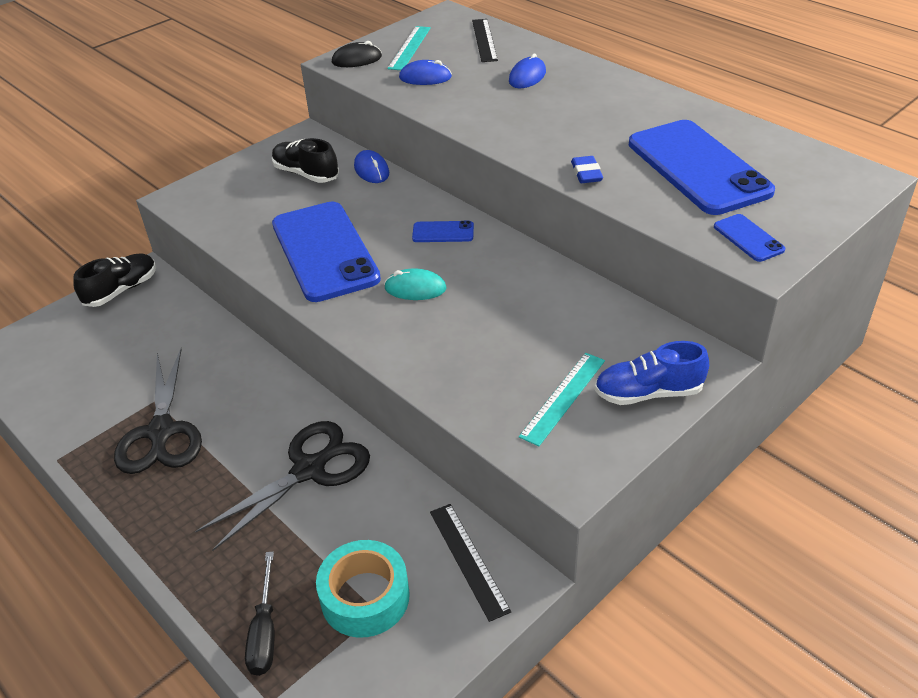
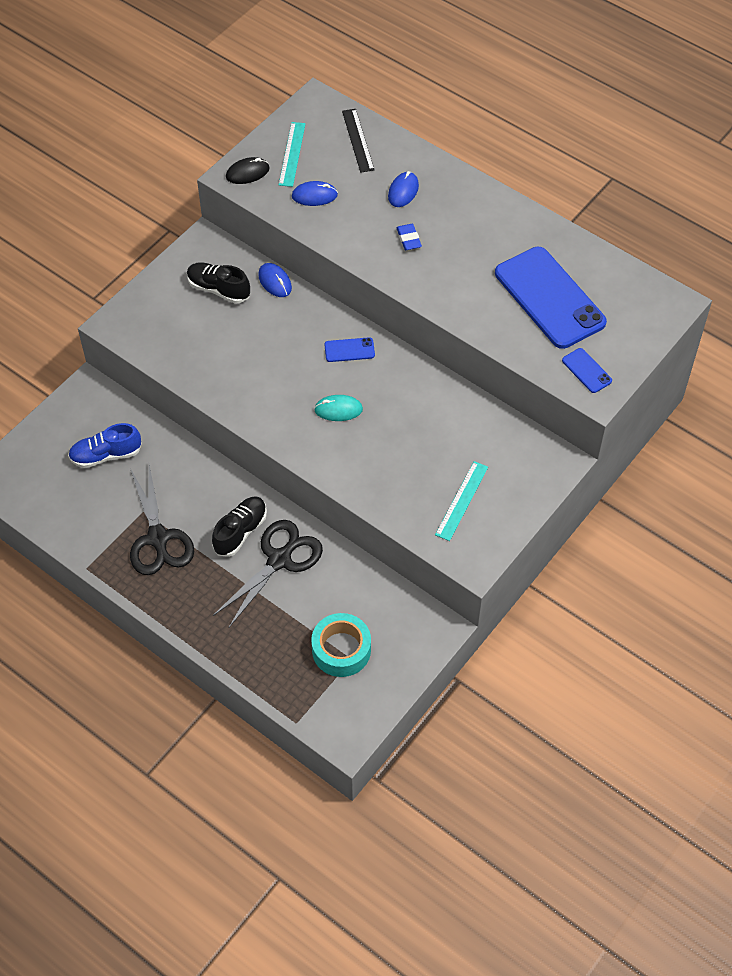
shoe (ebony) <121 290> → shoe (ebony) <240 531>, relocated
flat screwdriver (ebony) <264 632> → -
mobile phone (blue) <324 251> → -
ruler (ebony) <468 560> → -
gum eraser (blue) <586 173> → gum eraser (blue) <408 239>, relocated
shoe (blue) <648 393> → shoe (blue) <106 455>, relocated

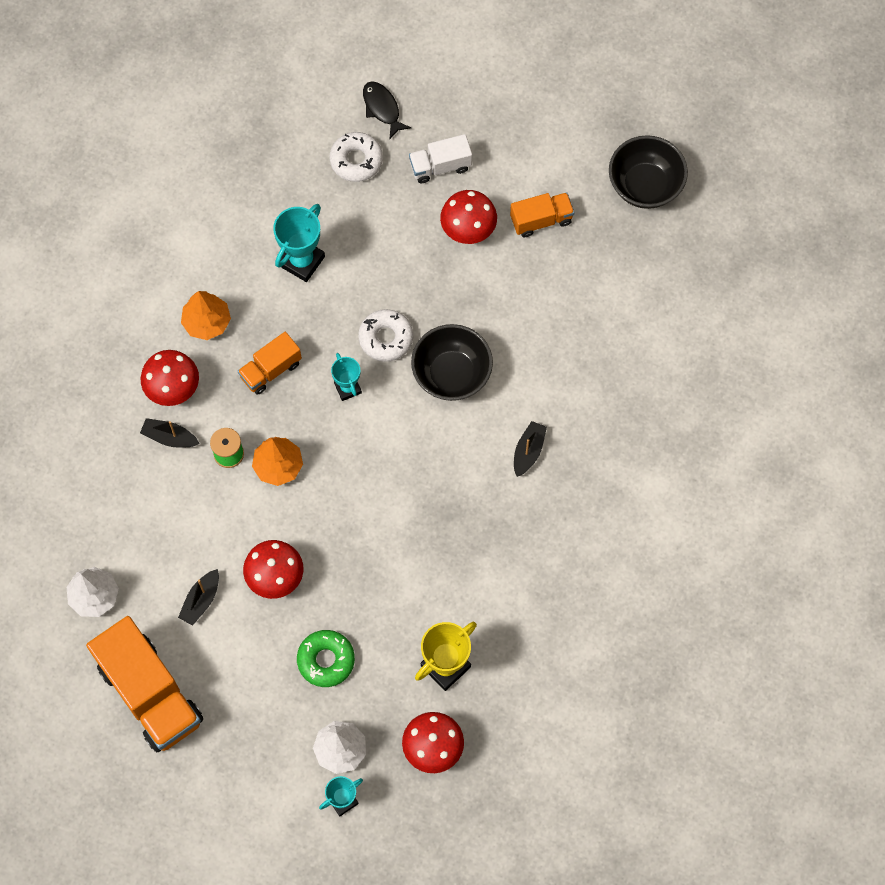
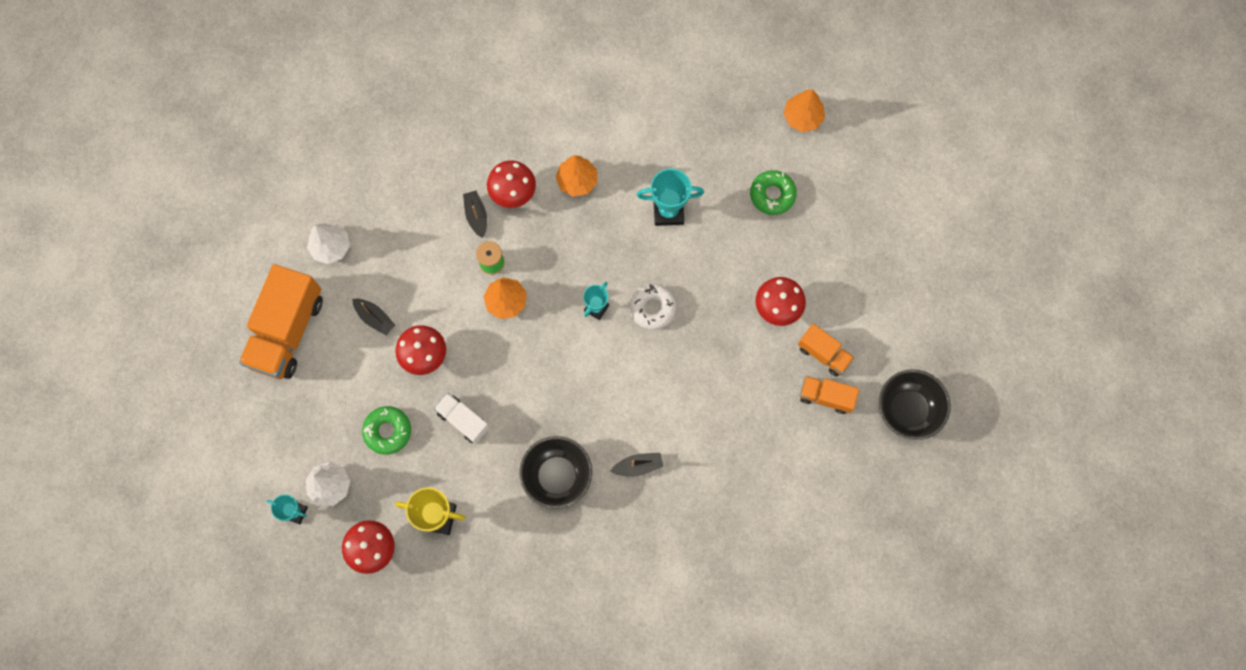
toy boat (ebony) <201 600> → toy boat (ebony) <375 318>, 135 degrees counterclockwise
truck (orange-coloured) <271 370> → truck (orange-coloured) <825 397>, relocated
doughnut (pure white) <356 160> → doughnut (green) <772 195>
fish figure (ebony) <382 108> → -
truck (pure white) <440 166> → truck (pure white) <463 420>, relocated
bowl (ebony) <451 374> → bowl (ebony) <557 476>, relocated
- → toy tree (orange-coloured) <802 117>

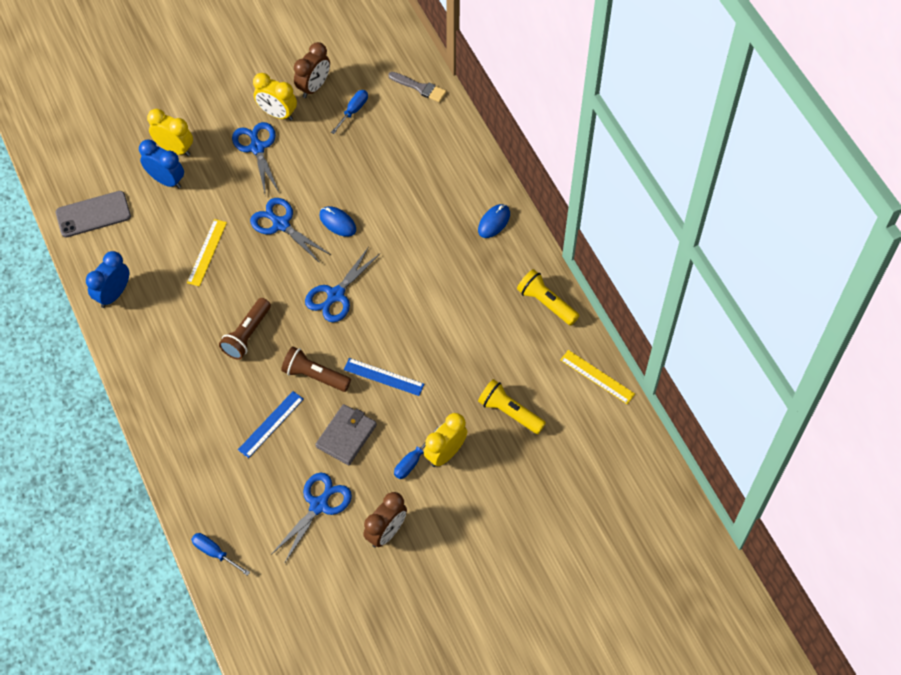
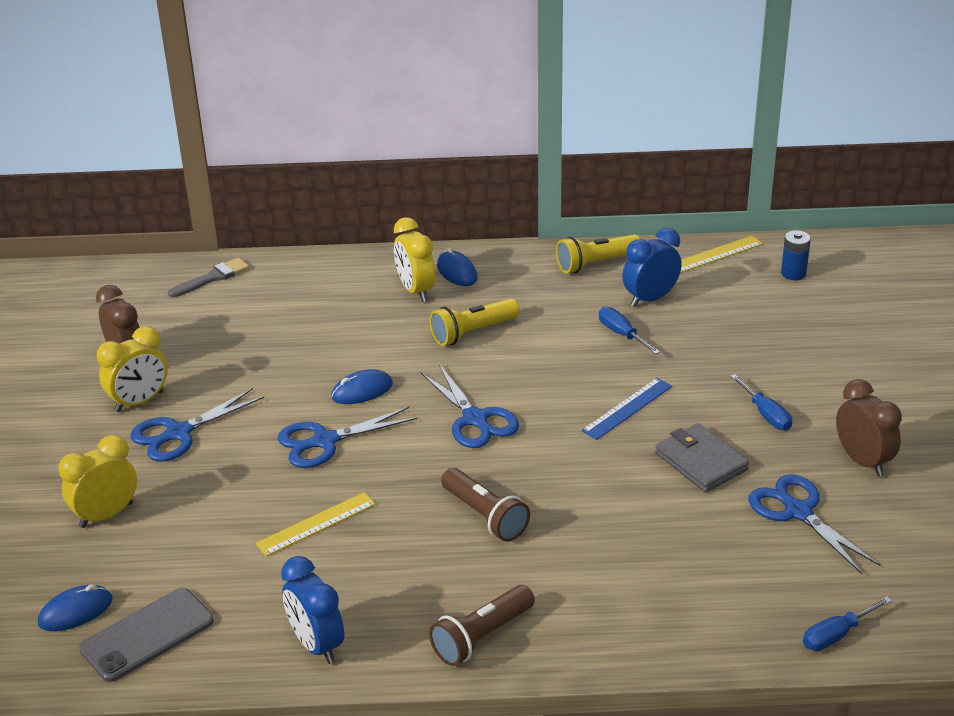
mobile phone (gray) <93 214> → mobile phone (gray) <147 635>, 45 degrees clockwise
alarm clock (blue) <166 180> → alarm clock (blue) <650 299>, relocated
ruler (golden) <207 252> → ruler (golden) <316 524>, 75 degrees counterclockwise
pair of scissors (blue) <257 147> → pair of scissors (blue) <178 433>, 45 degrees counterclockwise
ruler (blue) <271 424> → -
torch (brown) <314 376> → torch (brown) <481 637>, relocated
flat screwdriver (blue) <353 111> → flat screwdriver (blue) <622 334>, relocated
alarm clock (golden) <445 453> → alarm clock (golden) <415 290>, relocated
torch (golden) <509 412> → torch (golden) <472 332>, relocated
- → mouse (blue) <76 611>
- → AA battery (blue) <793 273>

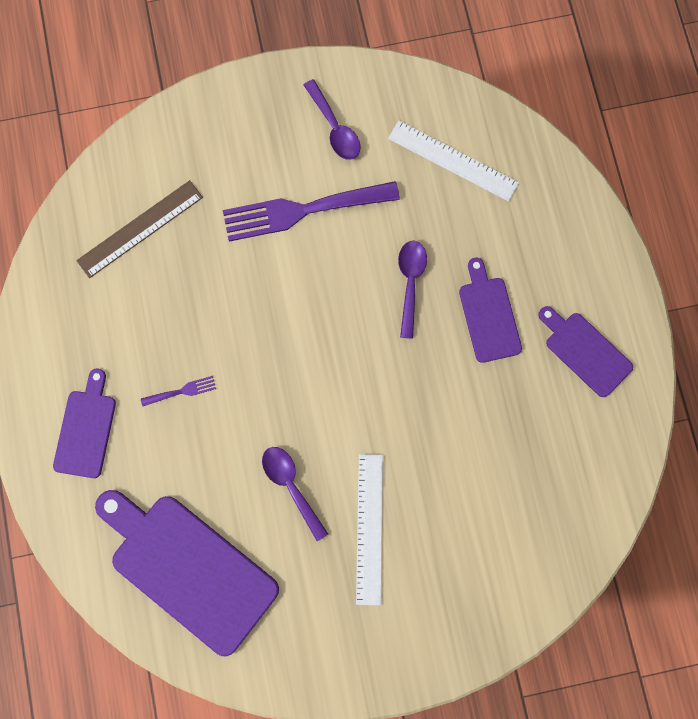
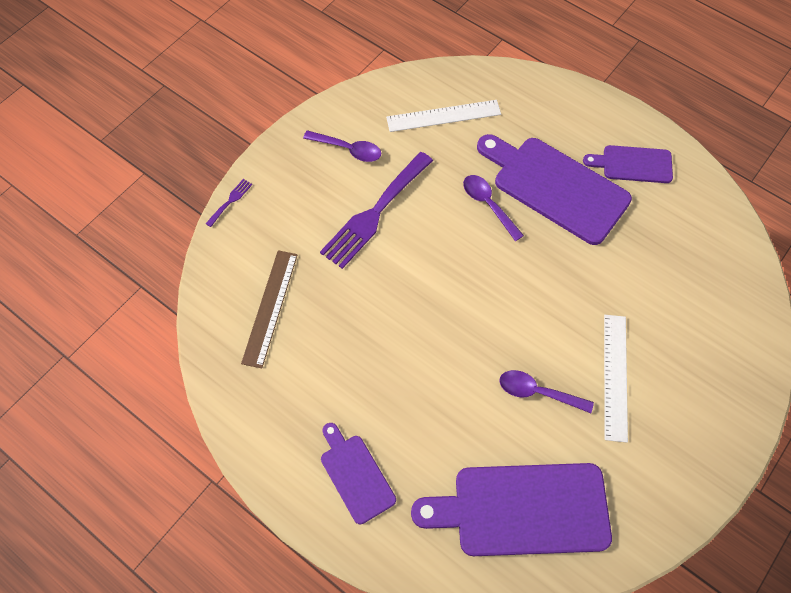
table fork (purple) <182 391> → table fork (purple) <230 201>, relocated
ruler (pure white) <369 528> → ruler (pure white) <615 376>, 45 degrees clockwise
cutting board (purple) <488 315> → cutting board (purple) <555 187>, x1.82

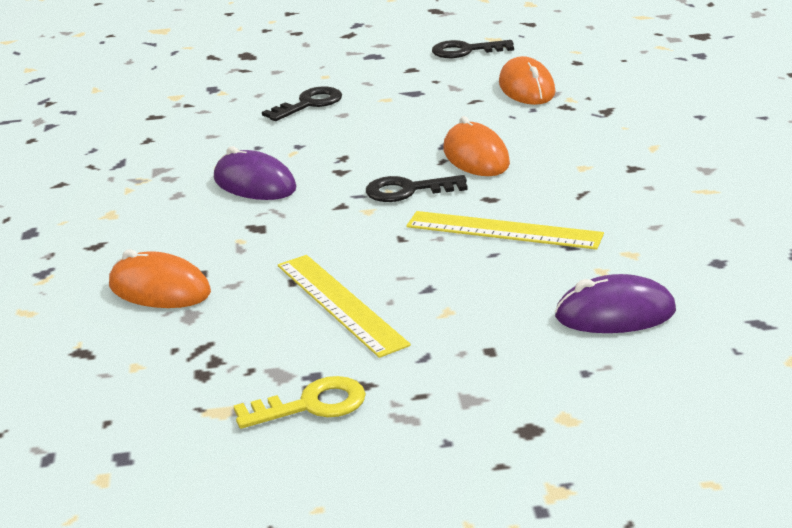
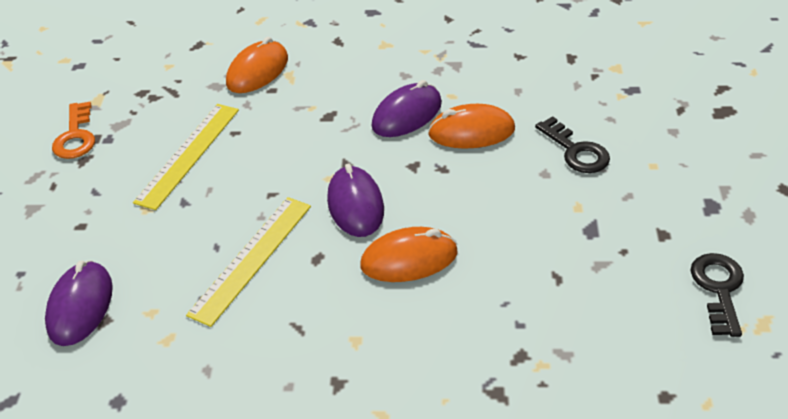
door key (golden) <311 405> → door key (orange-coloured) <76 136>
ruler (golden) <340 304> → ruler (golden) <188 154>, 45 degrees counterclockwise
door key (ebony) <408 190> → mouse (purple) <355 205>
mouse (orange-coloured) <526 88> → mouse (orange-coloured) <471 132>, relocated

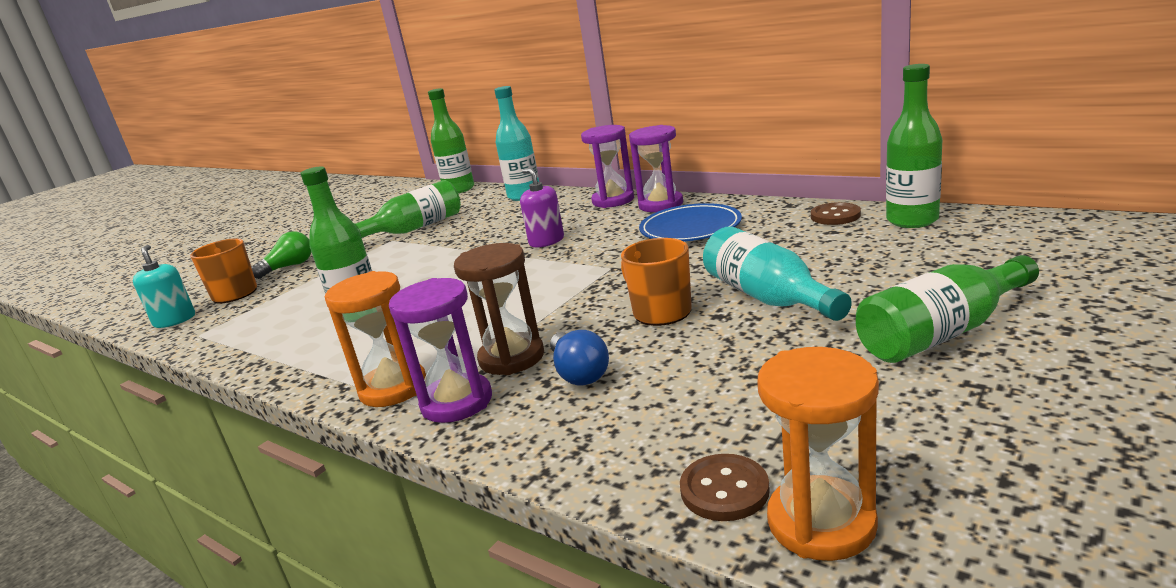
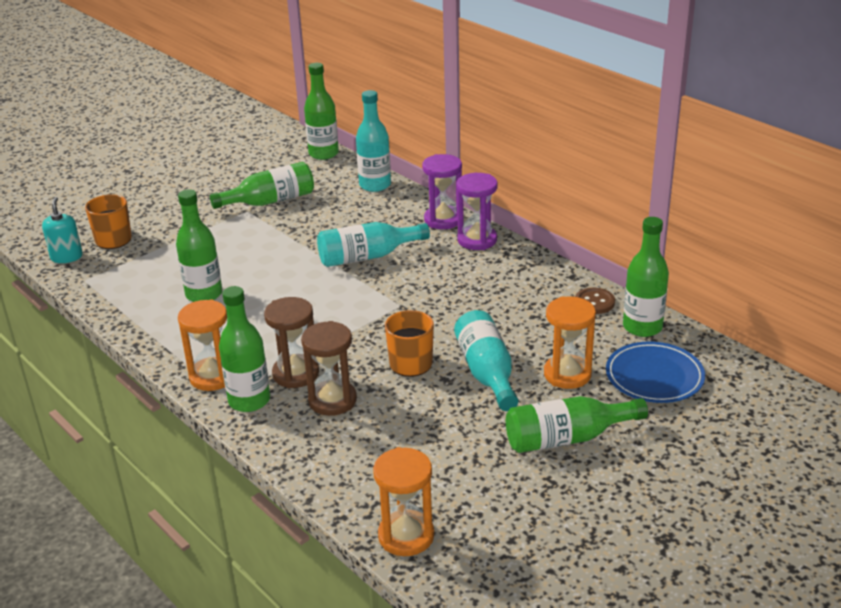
light bulb (green) <289 267> → -
sandglass (purple) <457 402> → flask (green) <249 400>
soap pump (purple) <546 241> → flask (aqua) <367 256>
light bulb (blue) <579 373> → sandglass (brown) <332 400>
plate (blue) <690 228> → plate (blue) <654 376>, relocated
sewing button (brown) <724 490> → -
- → sandglass (orange-coloured) <567 374>

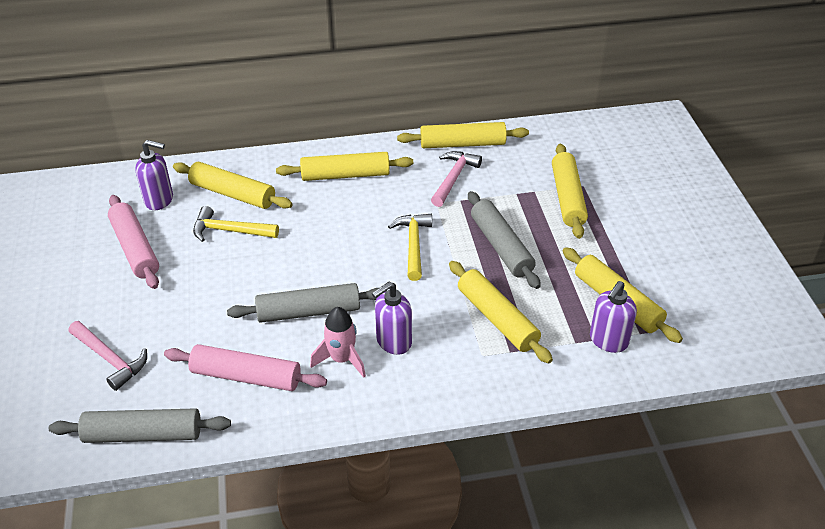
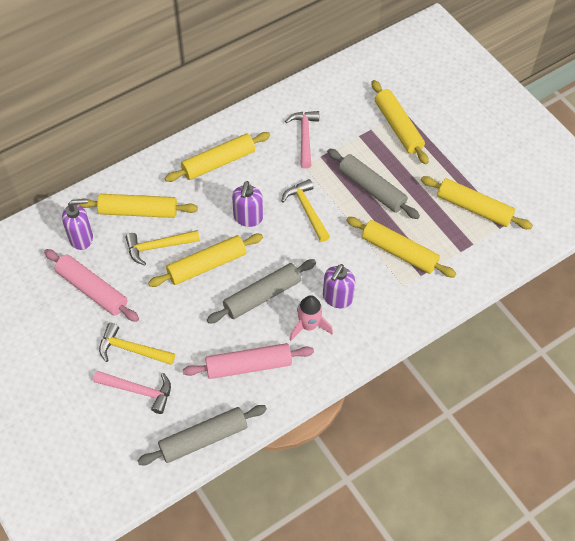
pastry roller (golden) <462 144> → pastry roller (golden) <207 265>, relocated
soap pump (purple) <608 341> → soap pump (purple) <248 218>, relocated
- → hammer (golden) <132 349>

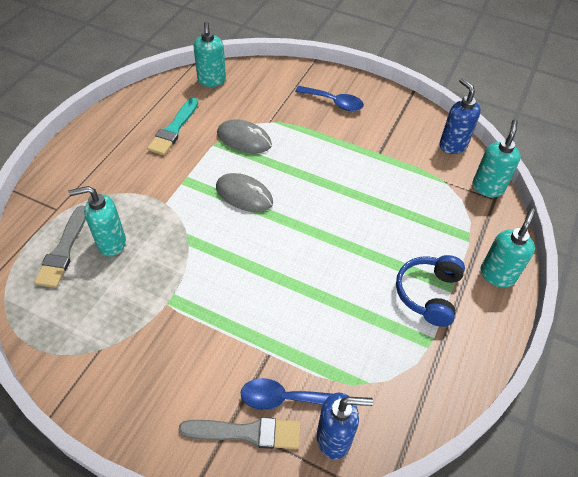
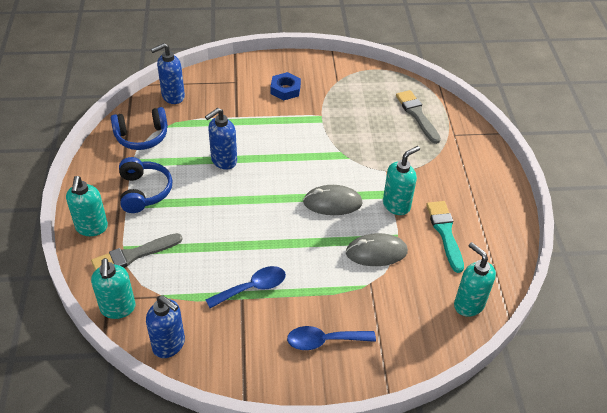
soap pump (aqua) <111 243> → soap pump (aqua) <396 205>, relocated
paint brush (gray) <247 432> → paint brush (gray) <133 255>, relocated
teaspoon (blue) <284 398> → teaspoon (blue) <252 288>, relocated
- → headset (blue) <142 136>
- → soap pump (blue) <223 161>
- → hex nut (blue) <285 89>

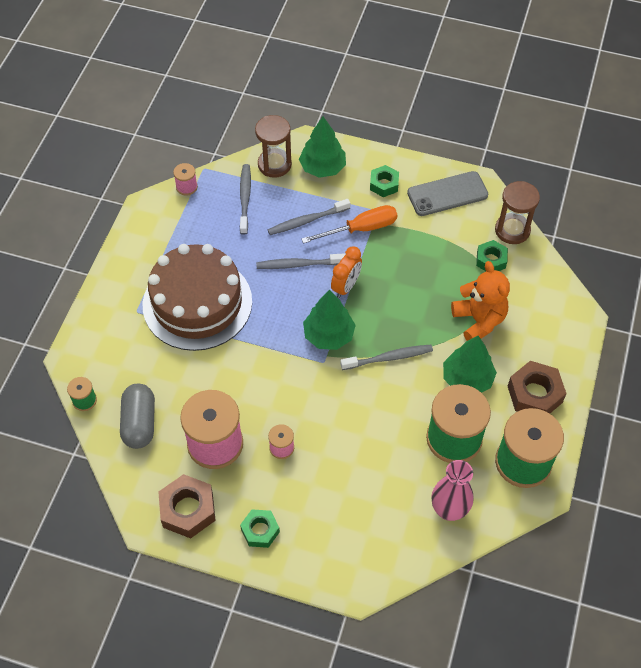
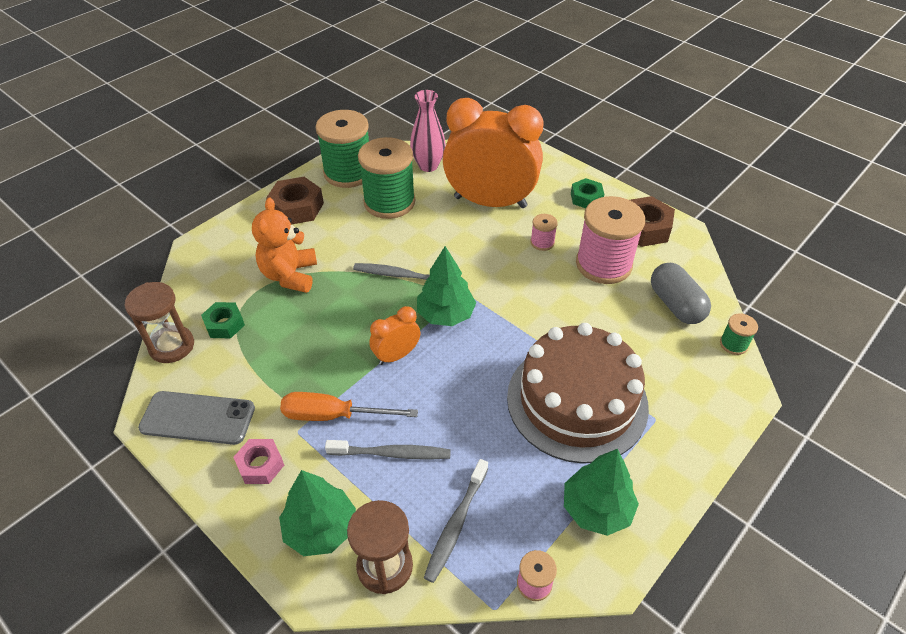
pill shape (gray) <139 423> → pill shape (gray) <675 304>, 45 degrees counterclockwise
tooth brush (gray) <298 264> → -
hex nut (green) <384 184> → hex nut (pink) <260 465>
toy tree (green) <467 379> → toy tree (green) <596 509>, relocated
- → alarm clock (orange-coloured) <490 202>

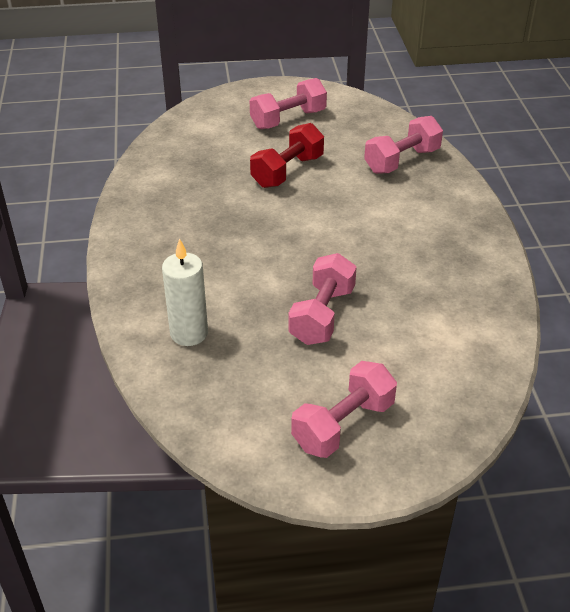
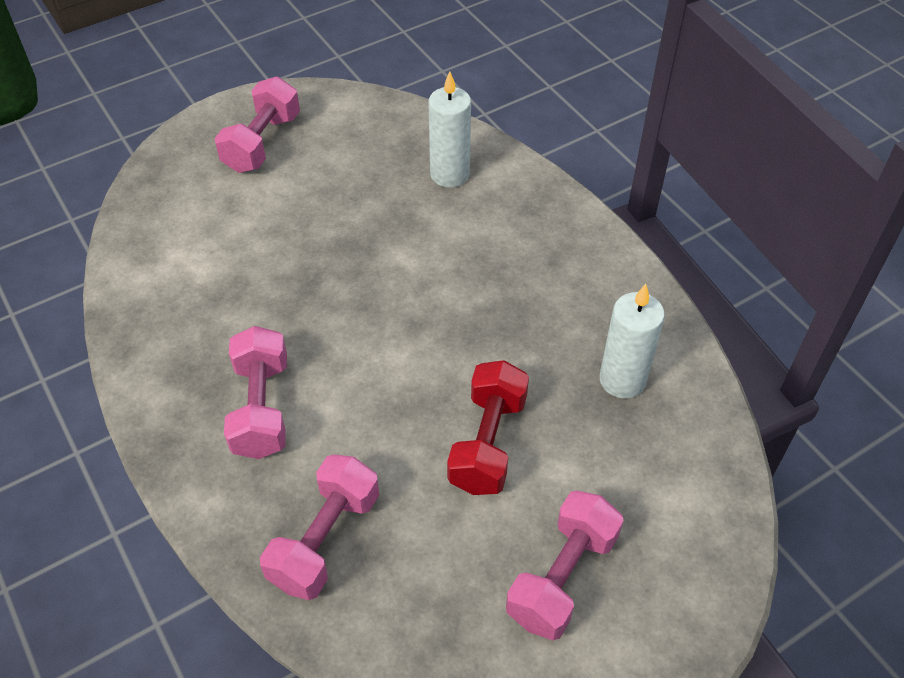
free weight (pink) <322 315> → free weight (pink) <261 408>, relocated
- → wax candle (pure white) <622 380>

